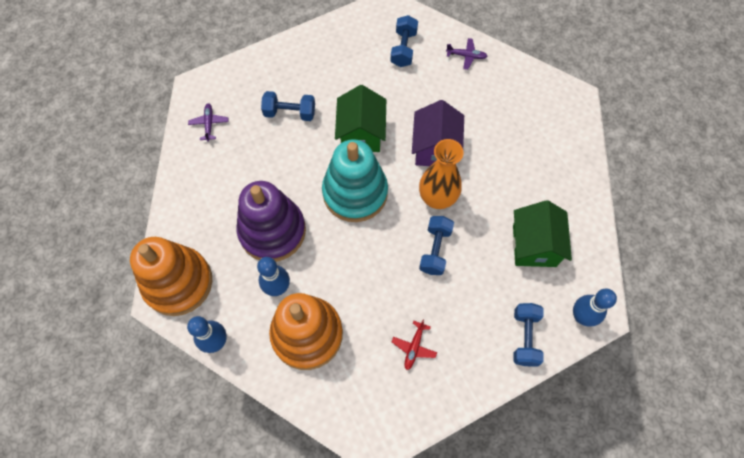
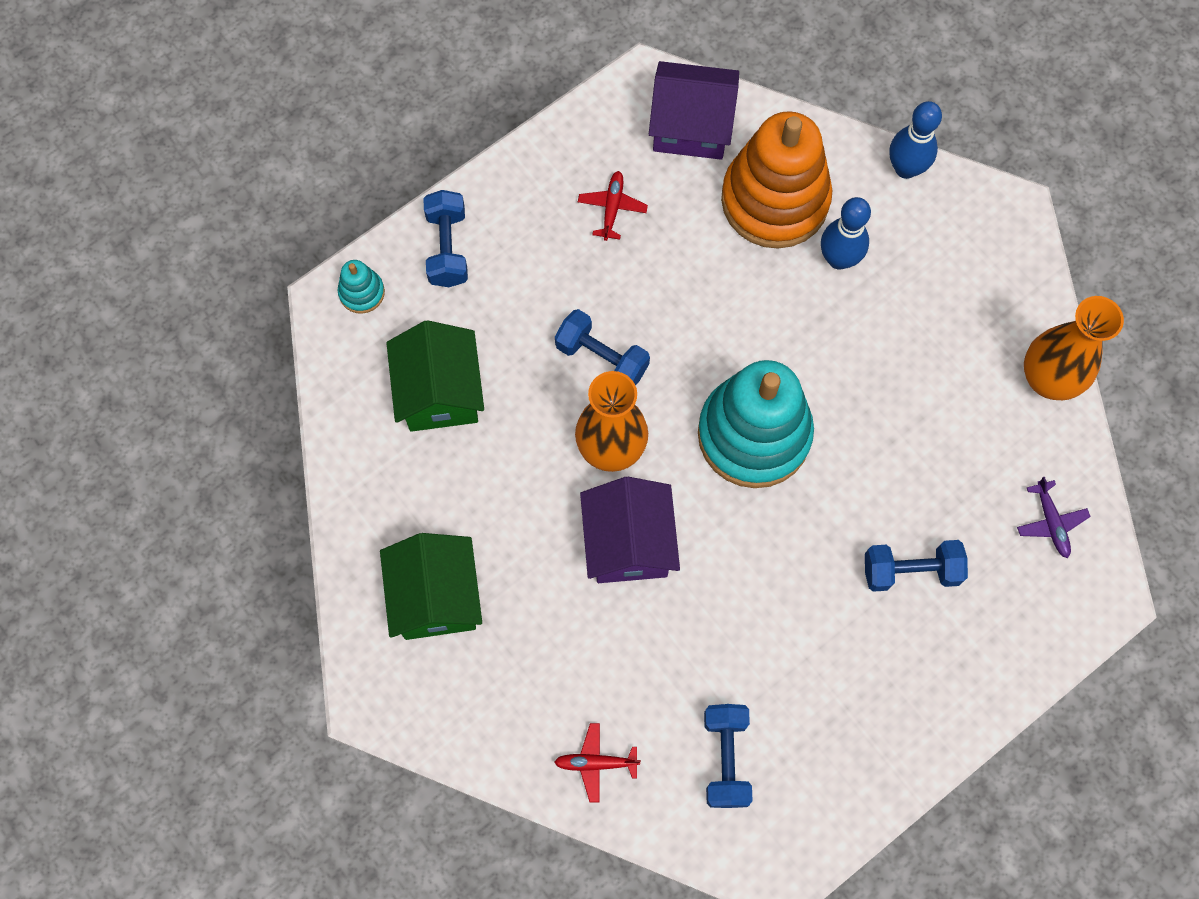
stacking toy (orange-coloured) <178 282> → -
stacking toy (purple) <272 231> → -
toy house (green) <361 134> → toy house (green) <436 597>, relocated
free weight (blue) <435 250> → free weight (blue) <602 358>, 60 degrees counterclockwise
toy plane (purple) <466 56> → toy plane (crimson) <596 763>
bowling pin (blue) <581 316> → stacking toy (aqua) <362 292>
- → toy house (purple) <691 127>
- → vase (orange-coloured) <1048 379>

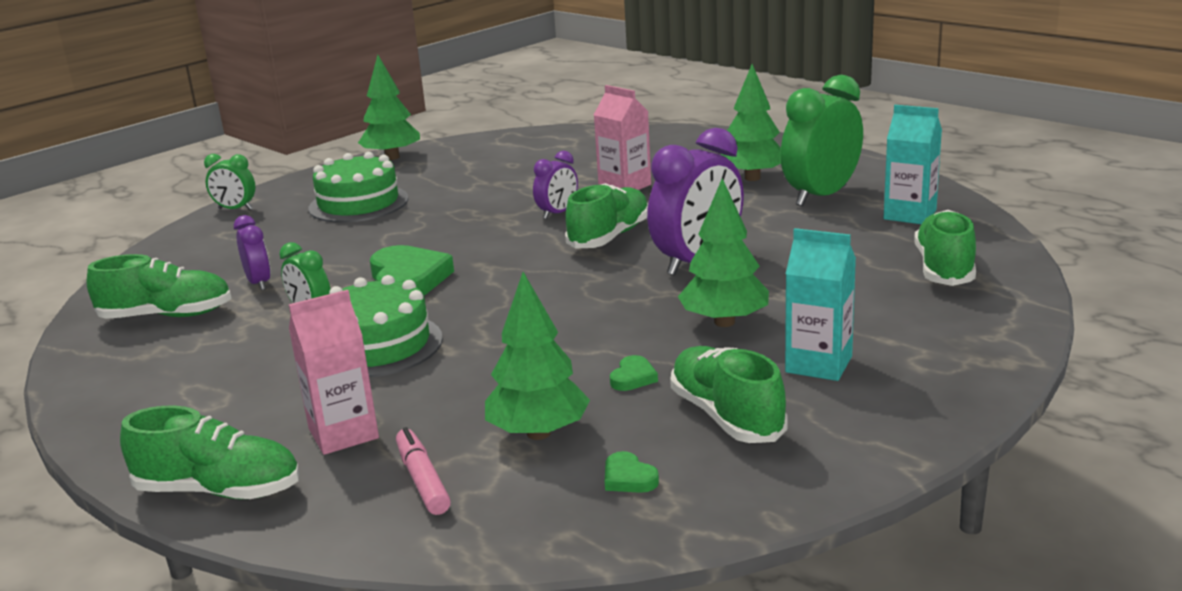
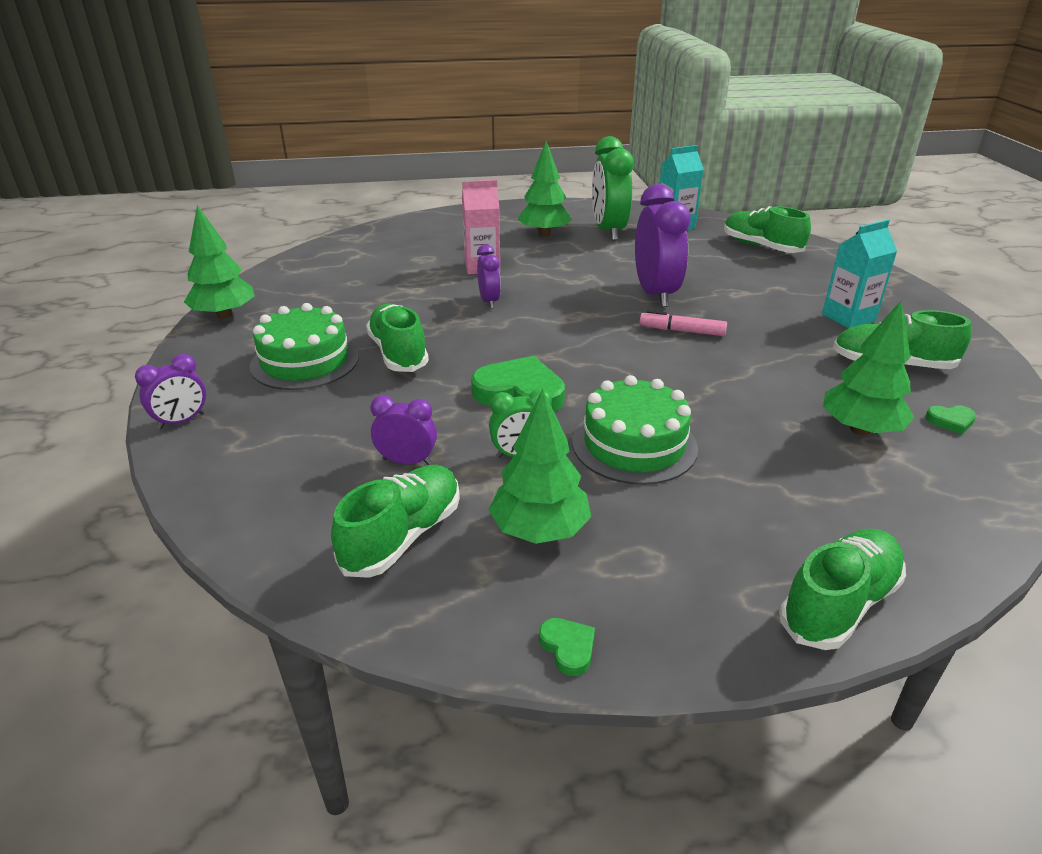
alarm clock (green) <235 209> → alarm clock (purple) <182 421>
juice carton (pink) <343 433> → -
felt pen (pink) <422 480> → felt pen (pink) <682 331>, relocated
shoe (green) <609 237> → shoe (green) <398 353>, relocated
heart shape (green) <633 377> → heart shape (green) <568 647>, relocated
toy tree (green) <724 322> → toy tree (green) <540 530>, relocated

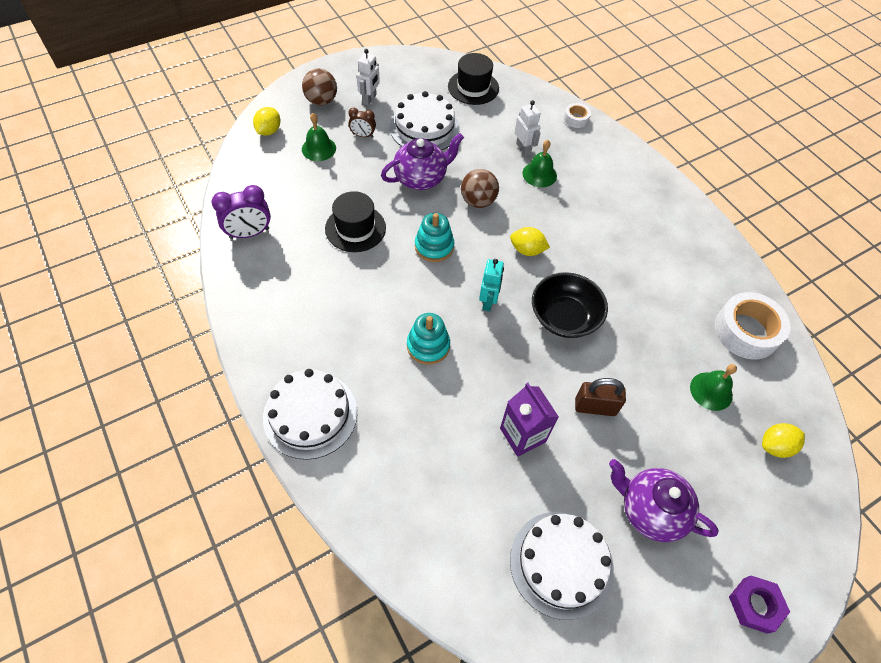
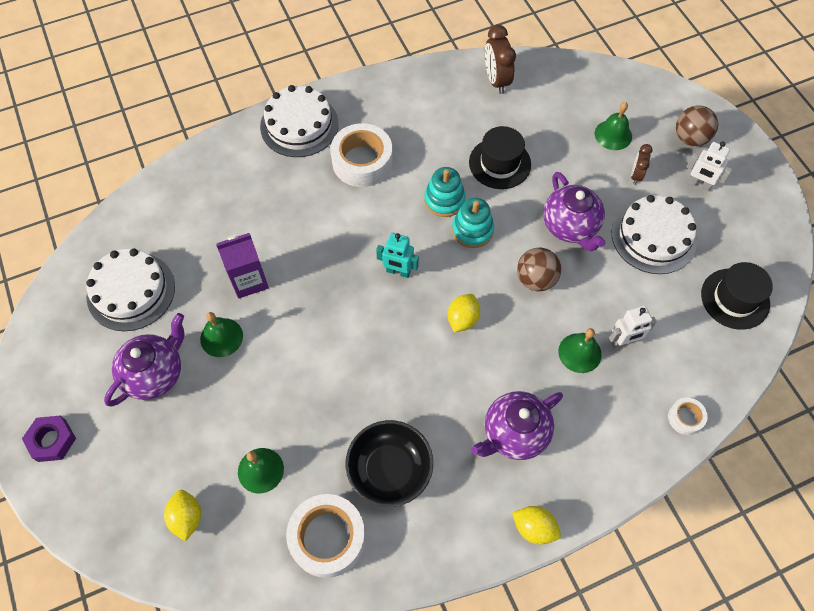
alarm clock (purple) <249 233> → alarm clock (brown) <496 80>
lemon (golden) <269 131> → lemon (golden) <534 528>, relocated
stacking toy (aqua) <428 346> → stacking toy (aqua) <444 200>, relocated
bowl (ebony) <564 317> → bowl (ebony) <389 469>, relocated
padlock (brown) <595 407> → -
- → bell (green) <221 337>
- → tape (pure white) <362 161>
- → tea pot (purple) <514 434>

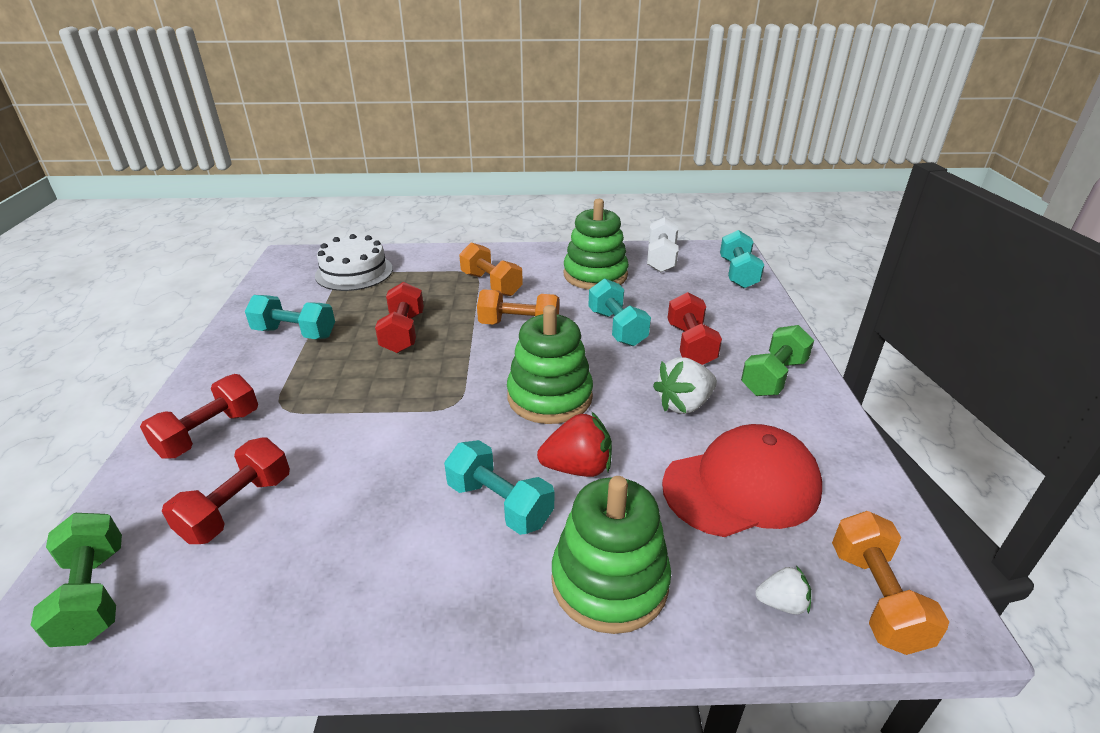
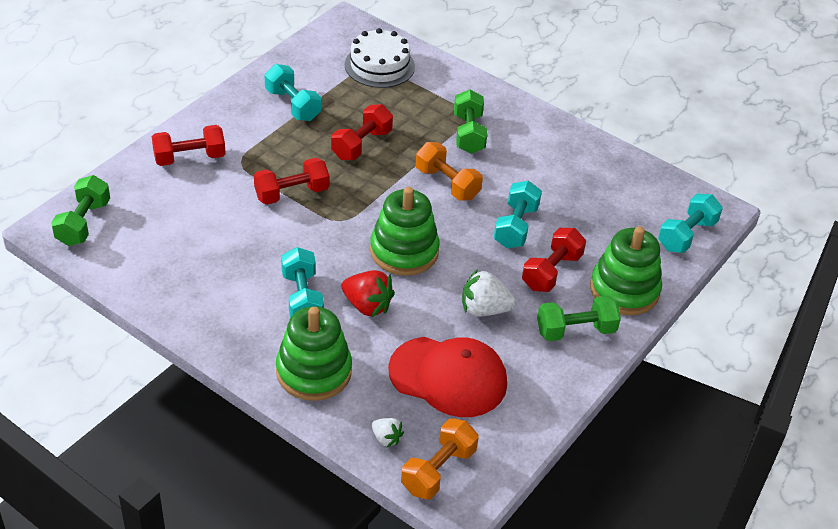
free weight (crimson) <237 507> → free weight (crimson) <291 193>, relocated
free weight (orange-coloured) <491 284> → free weight (green) <468 134>
stacking toy (green) <595 275> → stacking toy (green) <624 290>, relocated
free weight (pure white) <661 259> → -

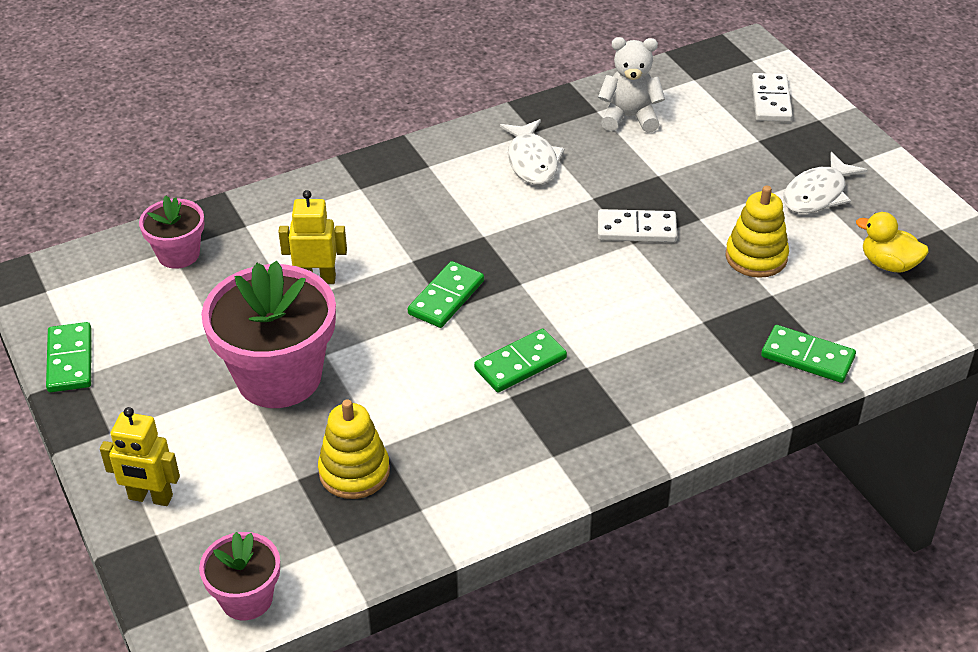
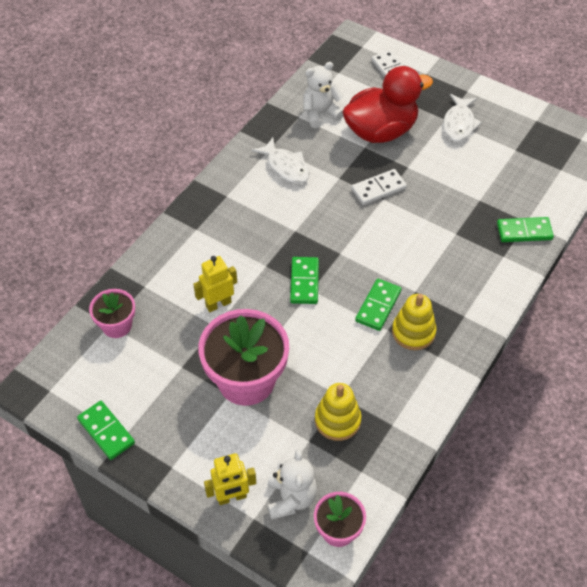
stacking toy (golden) <756 257> → stacking toy (golden) <413 332>, relocated
toy duck (golden) <888 264> → -
- → teddy (pure white) <291 498>
- → toy duck (crimson) <381 131>

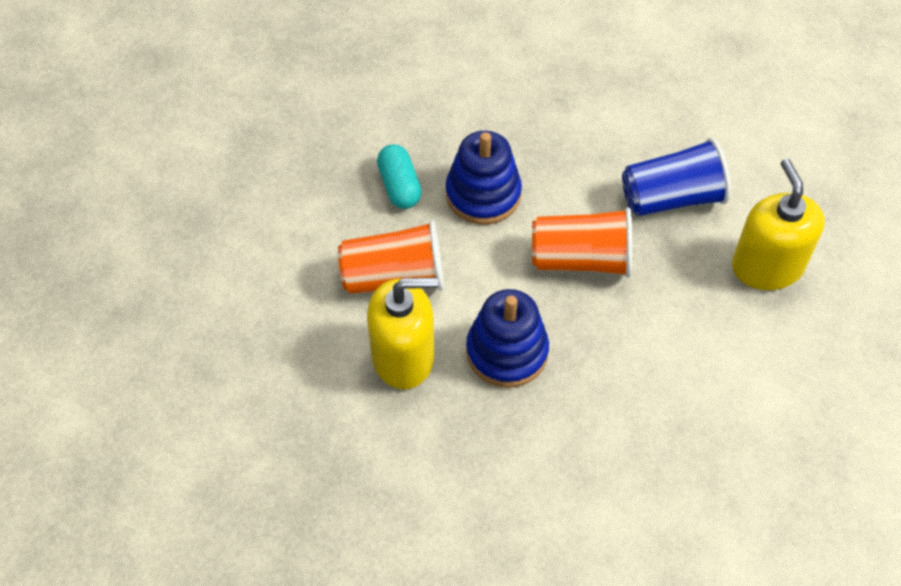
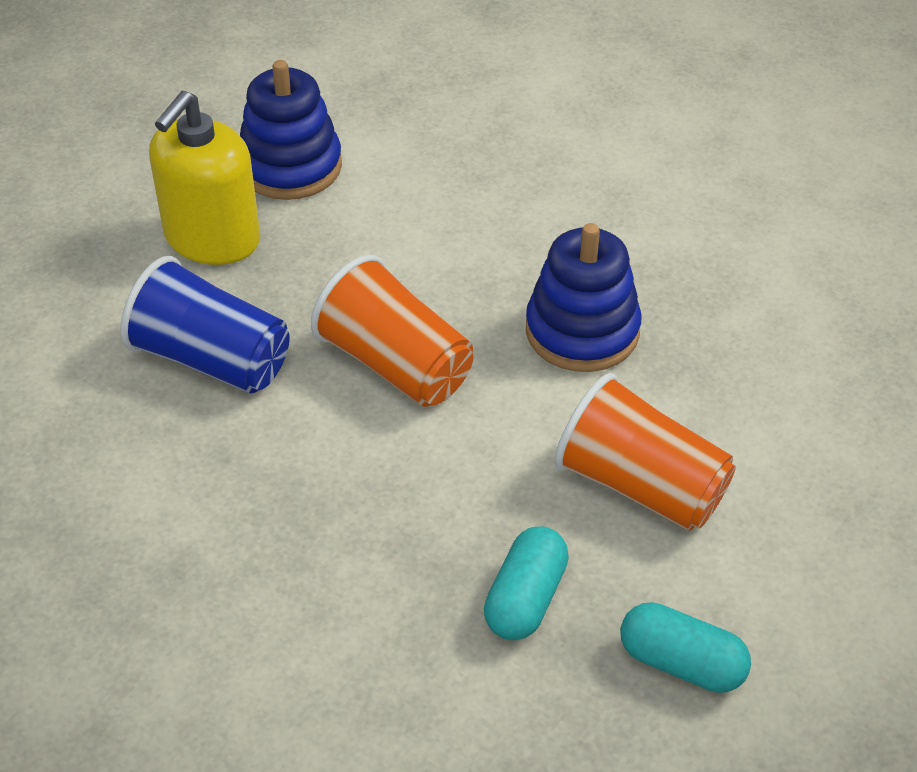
soap pump (golden) <403 357> → -
stacking toy (blue) <483 194> → stacking toy (blue) <290 167>, relocated
- → pill shape (aqua) <681 663>

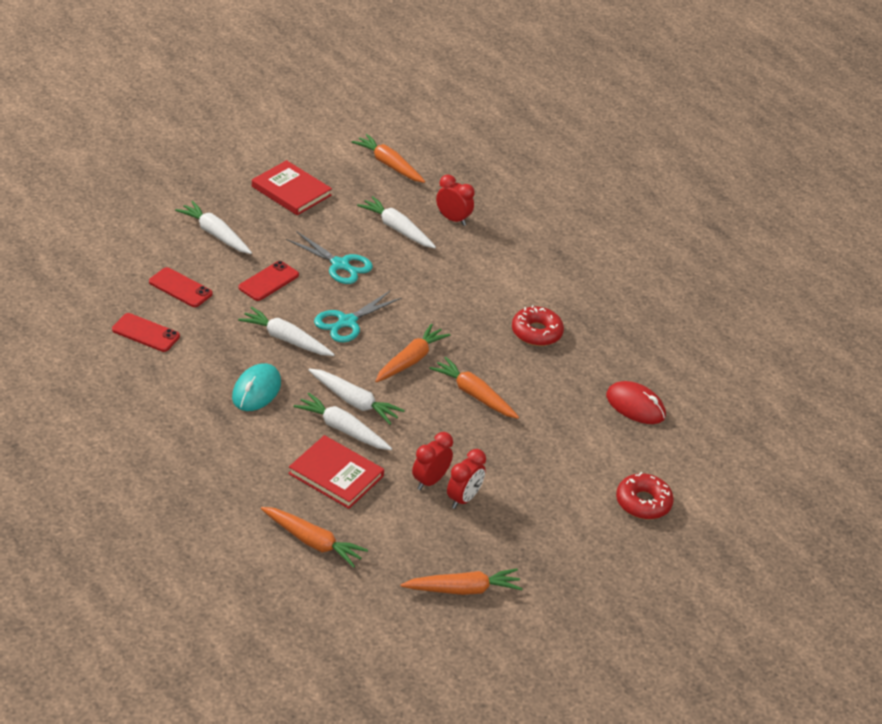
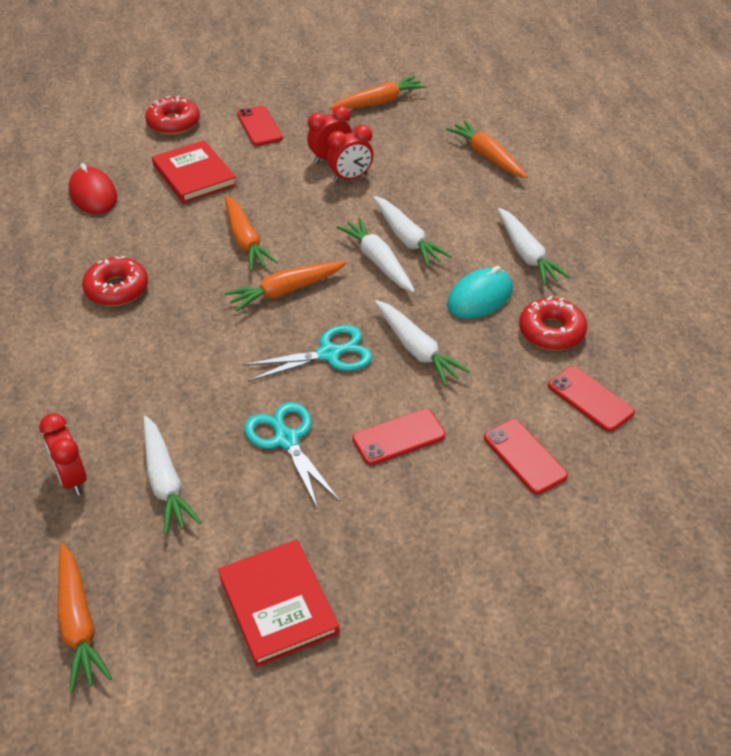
root vegetable (pure white) <215 234> → root vegetable (pure white) <526 254>, relocated
hardback (crimson) <336 475> → hardback (crimson) <194 175>, relocated
root vegetable (orange-coloured) <463 589> → root vegetable (orange-coloured) <379 102>, 135 degrees clockwise
- → mobile phone (crimson) <259 126>
- → doughnut (crimson) <551 332>

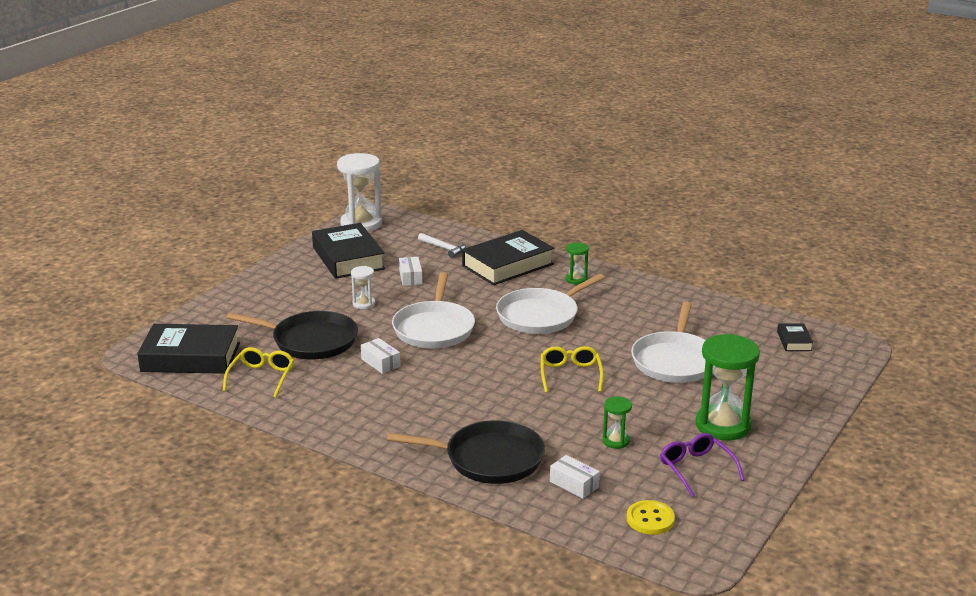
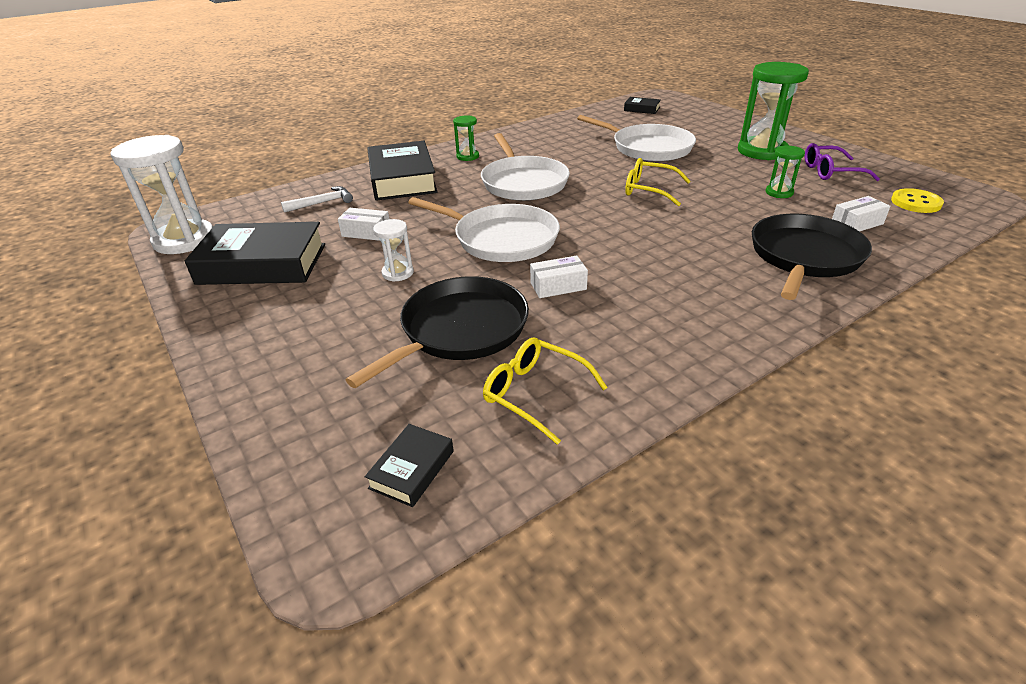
hardback (ebony) <190 357> → hardback (ebony) <412 469>, x0.46

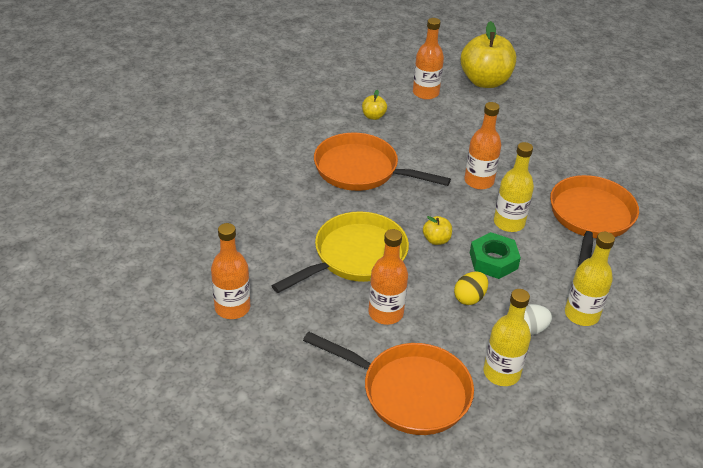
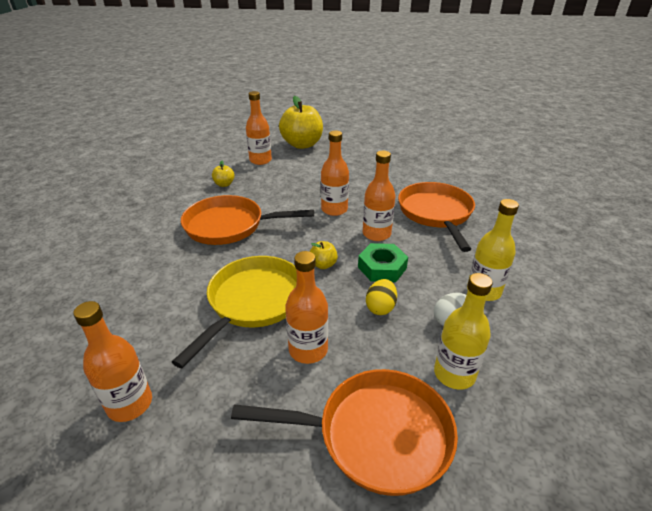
flask (golden) <509 223> → flask (orange-coloured) <376 234>

